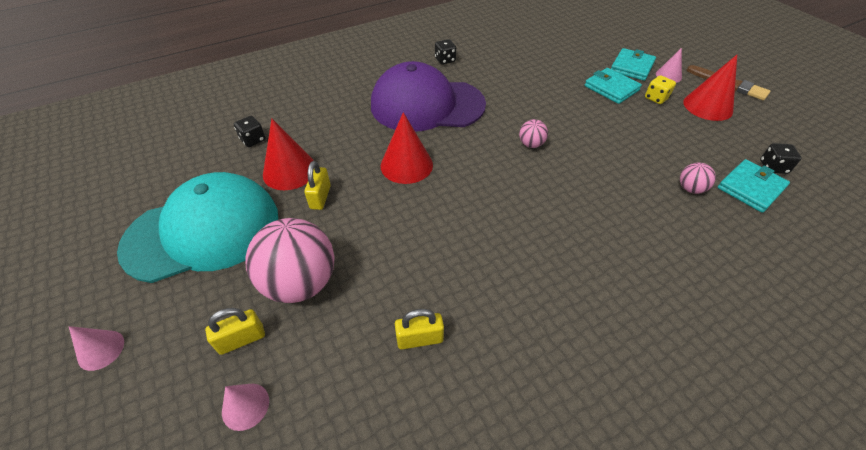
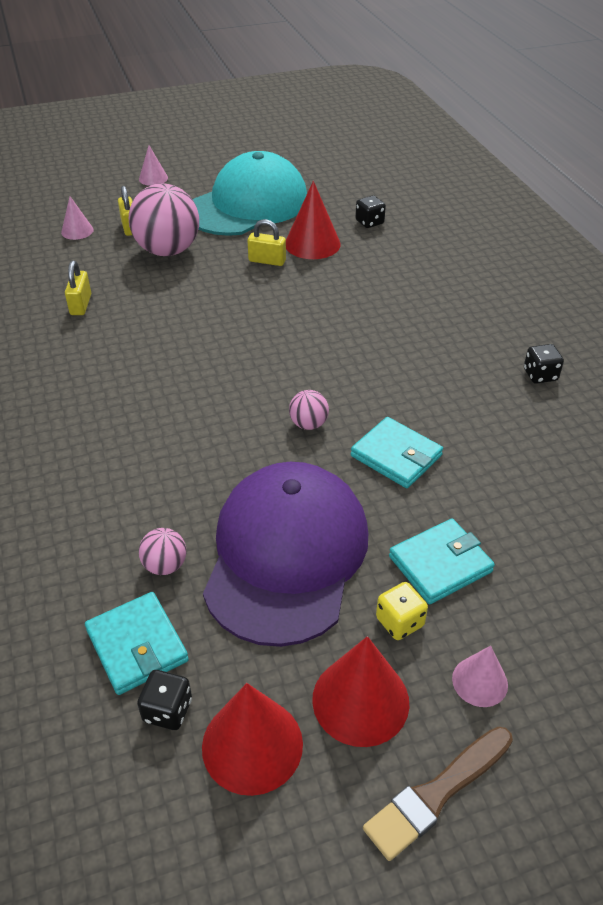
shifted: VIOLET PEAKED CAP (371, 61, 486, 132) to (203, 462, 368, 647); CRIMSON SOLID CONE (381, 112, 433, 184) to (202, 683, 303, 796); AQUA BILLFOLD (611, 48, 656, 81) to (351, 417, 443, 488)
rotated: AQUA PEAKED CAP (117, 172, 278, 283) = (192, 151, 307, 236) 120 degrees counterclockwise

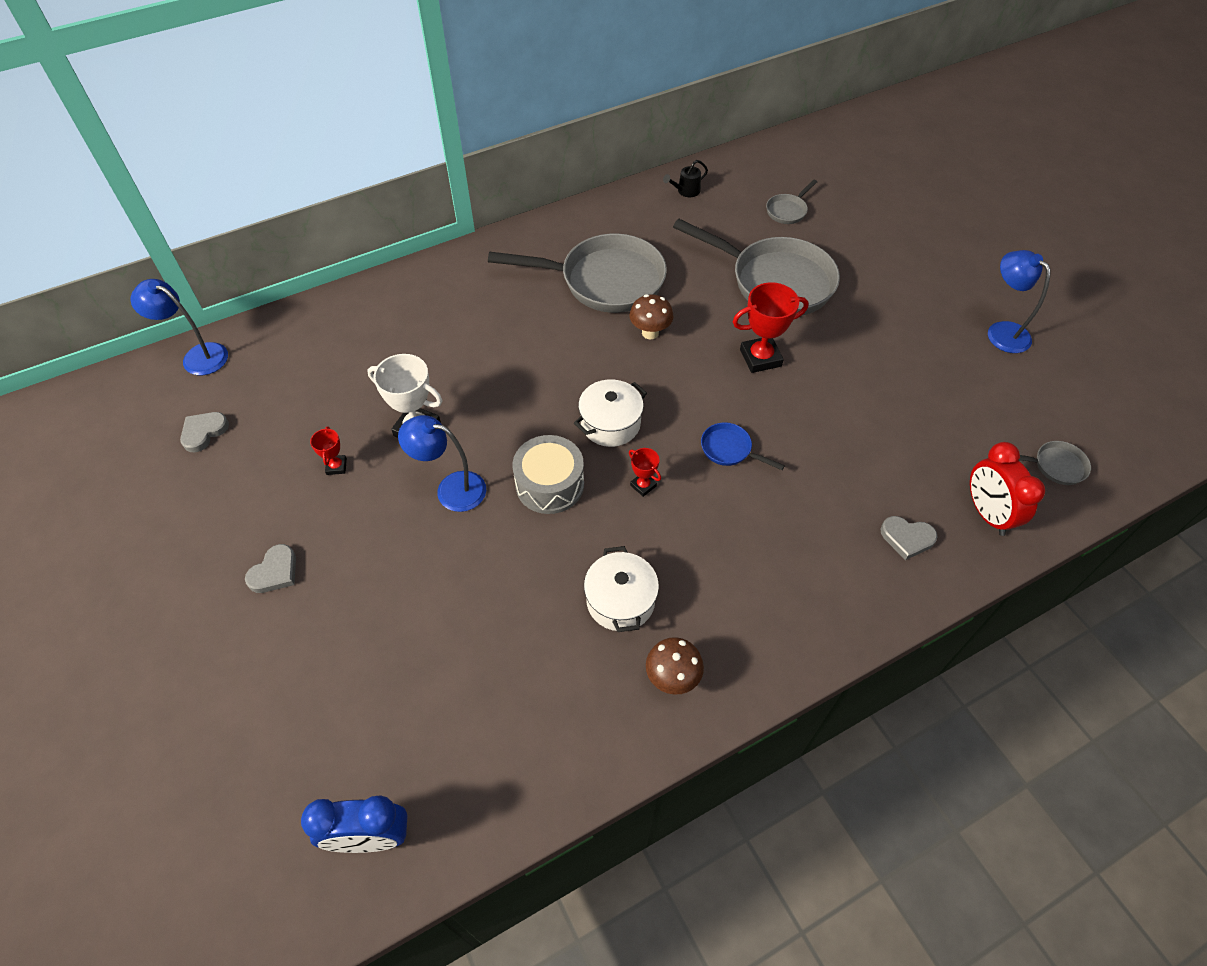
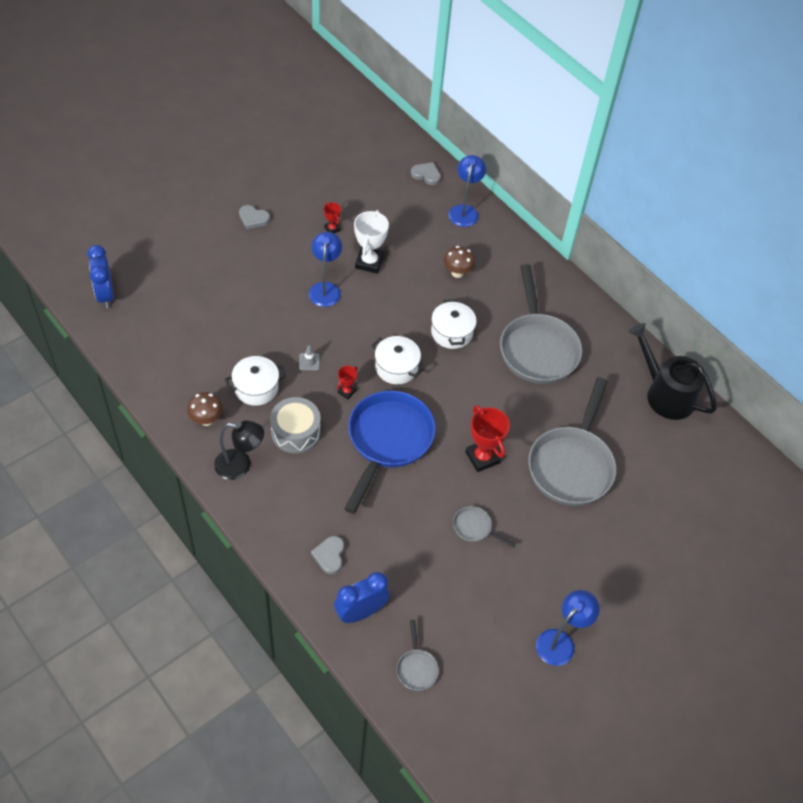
new: BLACK LAMP (214, 421, 264, 480); ASH-GREY ROAD CONE (299, 346, 320, 370); WHITE POT (431, 299, 477, 349)
shifted: BLUE LAMP (130, 279, 228, 375) to (449, 155, 486, 227); ASH-GREY LOVE HEART (180, 412, 229, 452) to (411, 162, 441, 185); ASH-GREY DRUM (513, 435, 584, 514) to (270, 397, 321, 453); BROWN MUSHROOM (629, 294, 674, 340) to (444, 246, 475, 278); ASH-GREY PAN (766, 179, 817, 224) to (453, 506, 516, 547)
repainted: CRIMSON ALARM CLOCK (970, 442, 1045, 536) to BLUE ALARM CLOCK (334, 572, 390, 623)
rotated: CRIMSON TROPHY (310, 426, 347, 475) = (324, 202, 341, 233) 75 degrees clockwise
scaled: BLACK SPRINKLING CAN (663, 160, 708, 197) = (628, 323, 717, 420) x2.41; BLUE PAN (701, 422, 785, 470) = (344, 390, 436, 514) x2.33

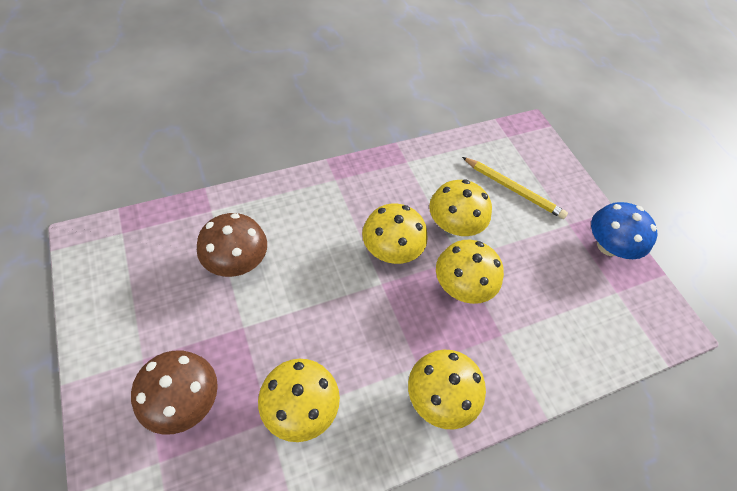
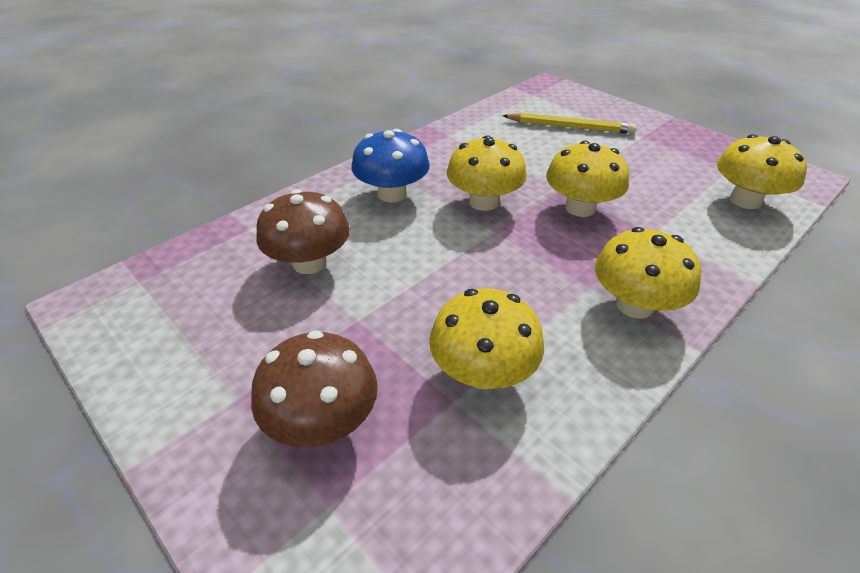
shifted: BRIGHT YELLOW MUSHROOM (429, 179, 492, 236) to (717, 134, 807, 209); BLUE MUSHROOM (591, 202, 657, 259) to (351, 129, 430, 202)

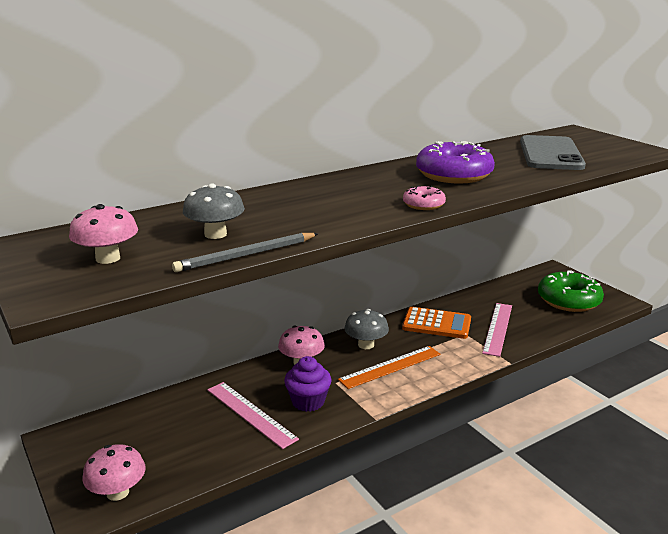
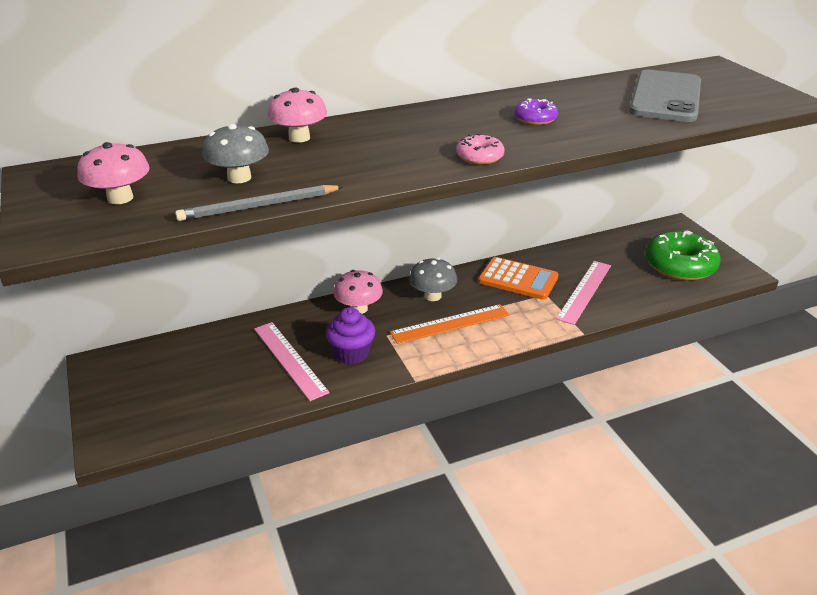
shifted: ROSY MUSHROOM (82, 444, 146, 501) to (267, 88, 327, 143)
scaled: VIOLET DONUT (416, 141, 495, 184) = (514, 98, 558, 125) x0.49

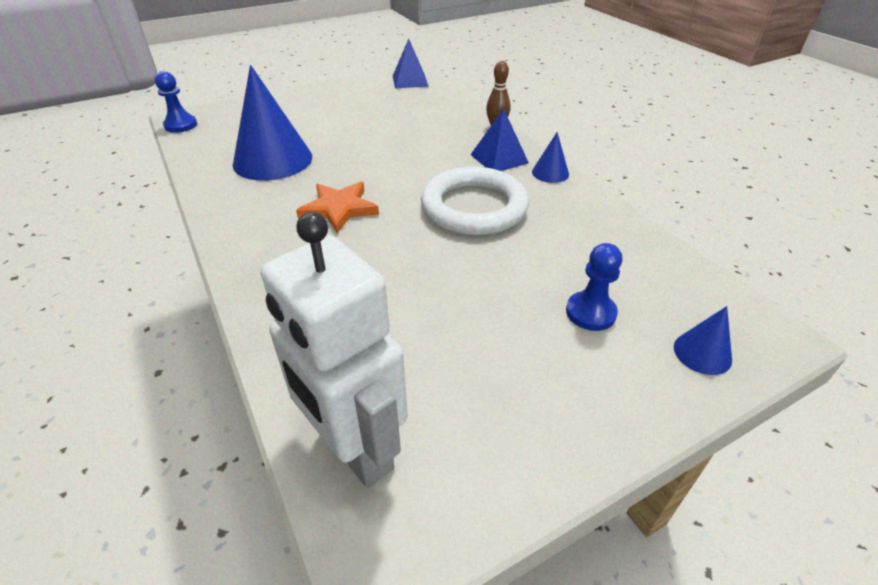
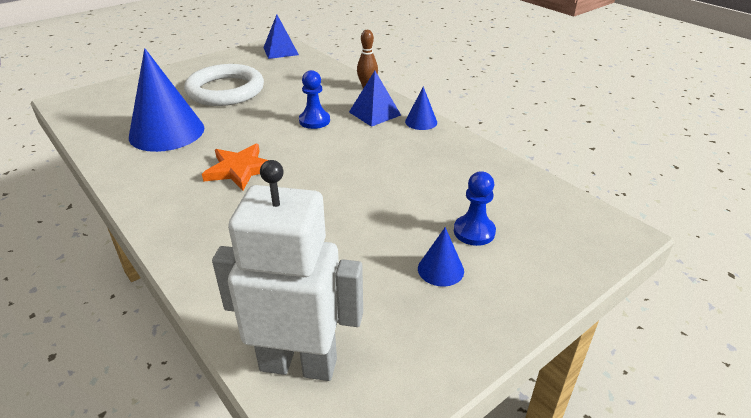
shifted: BLUE CHESS PAWN (155, 71, 197, 133) to (299, 70, 330, 129); WHITE HOOP (421, 167, 529, 235) to (184, 64, 264, 106); BLUE SOLID CONE (674, 306, 732, 375) to (418, 227, 464, 287)
rotated: WHITE ROBOT FIGURE (261, 212, 408, 488) = (212, 160, 363, 381) 150 degrees clockwise

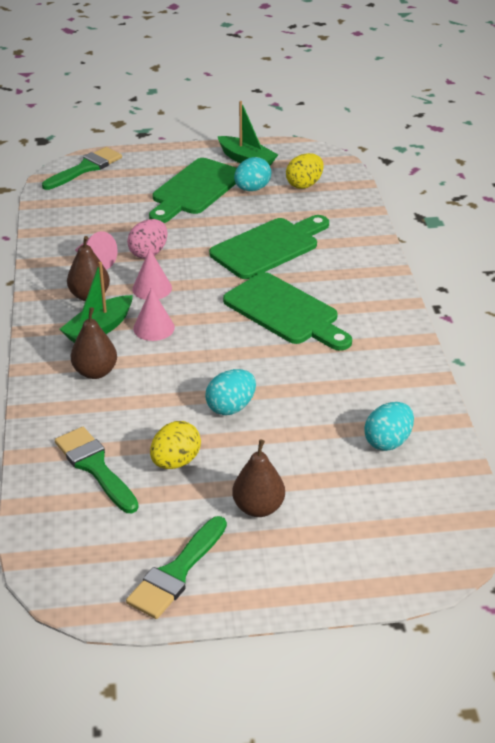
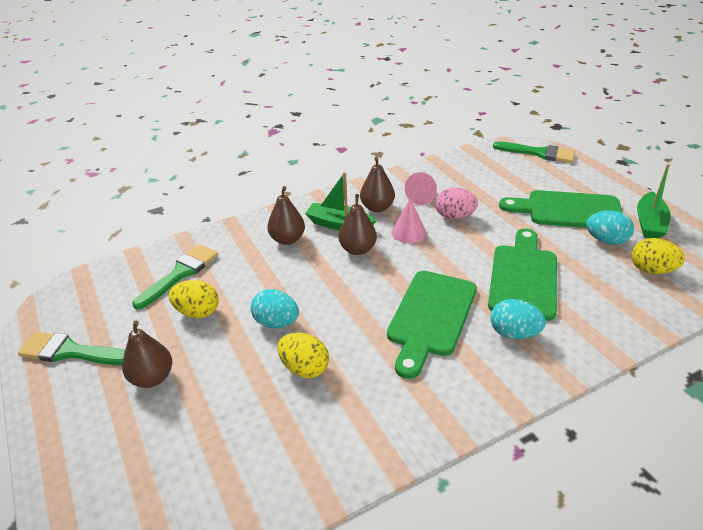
new: BRIGHT YELLOW EGG (277, 333, 329, 378)
shifted: AQUA EGG (364, 402, 414, 451) to (490, 299, 546, 339)
swapped: ROSY SOLID CONE (133, 288, 175, 341) to BROWN PEAR FRUIT (338, 194, 377, 255)
rotated: EMERALD CUTTING BOARD (209, 215, 329, 279) = (488, 228, 557, 321) 105 degrees counterclockwise

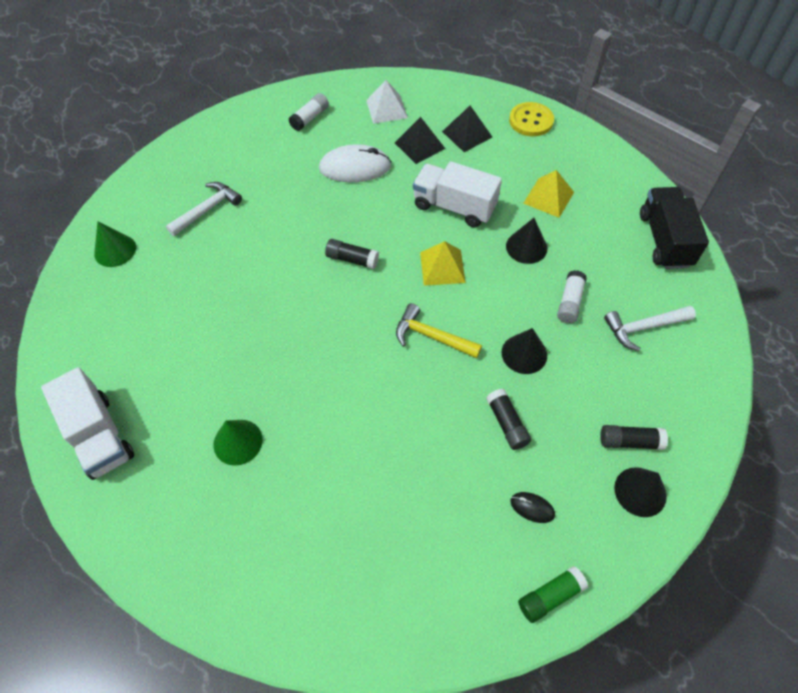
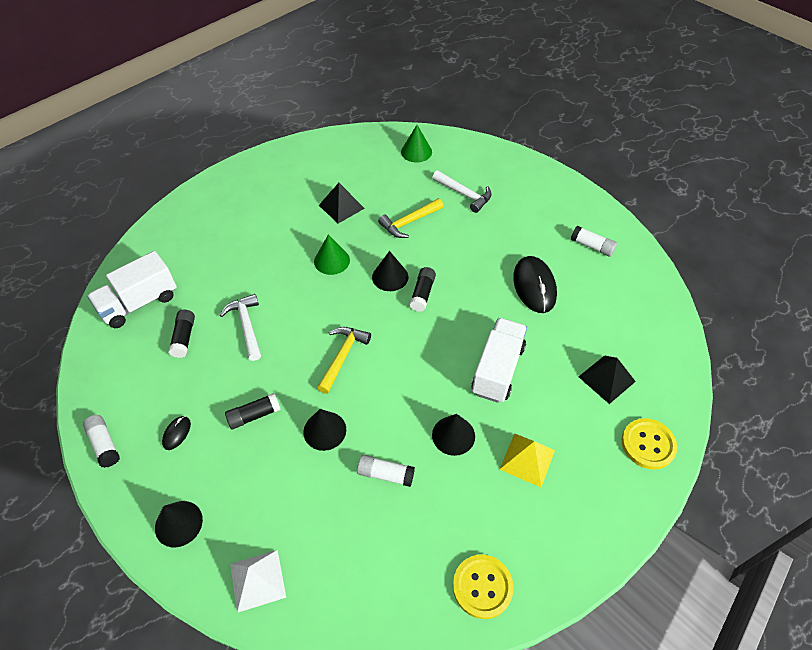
gone: BRIGHT YELLOW SOLID PYRAMID (420, 241, 466, 286)
new: BLACK SOLID CONE (372, 251, 408, 291); BRIGHT YELLOW HAMMER (378, 198, 443, 238)
shifted: WHITE TRUCK (41, 367, 134, 480) to (87, 251, 177, 328); EMERALD SOLID CONE (213, 420, 263, 466) to (314, 235, 350, 275); WHITE SOLID PYRAMID (366, 80, 408, 124) to (230, 550, 286, 613); BLACK SOLID PYRAMID (395, 117, 445, 164) to (319, 183, 365, 224); BLACK STICK OF GLUE (600, 425, 668, 450) to (168, 309, 195, 358); WHITE HAMMER (604, 306, 696, 351) to (220, 294, 261, 361)
swapped: BLACK TRUCK (640, 187, 709, 269) to BRIGHT YELLOW SHIRT BUTTON (453, 554, 514, 619)
repainted: WHITE MOUSE (319, 144, 391, 182) to BLACK MOUSE (513, 256, 557, 313); EMERALD STICK OF GLUE (518, 566, 588, 623) to WHITE STICK OF GLUE (83, 415, 120, 468)

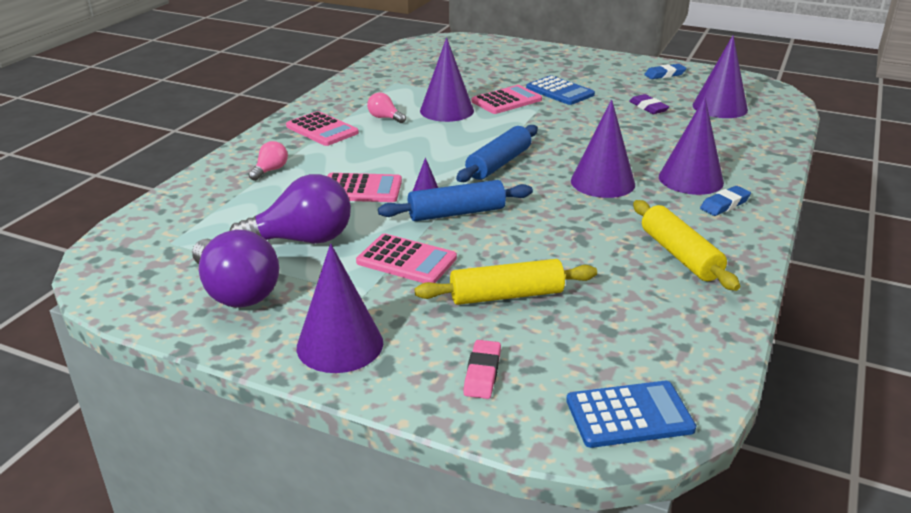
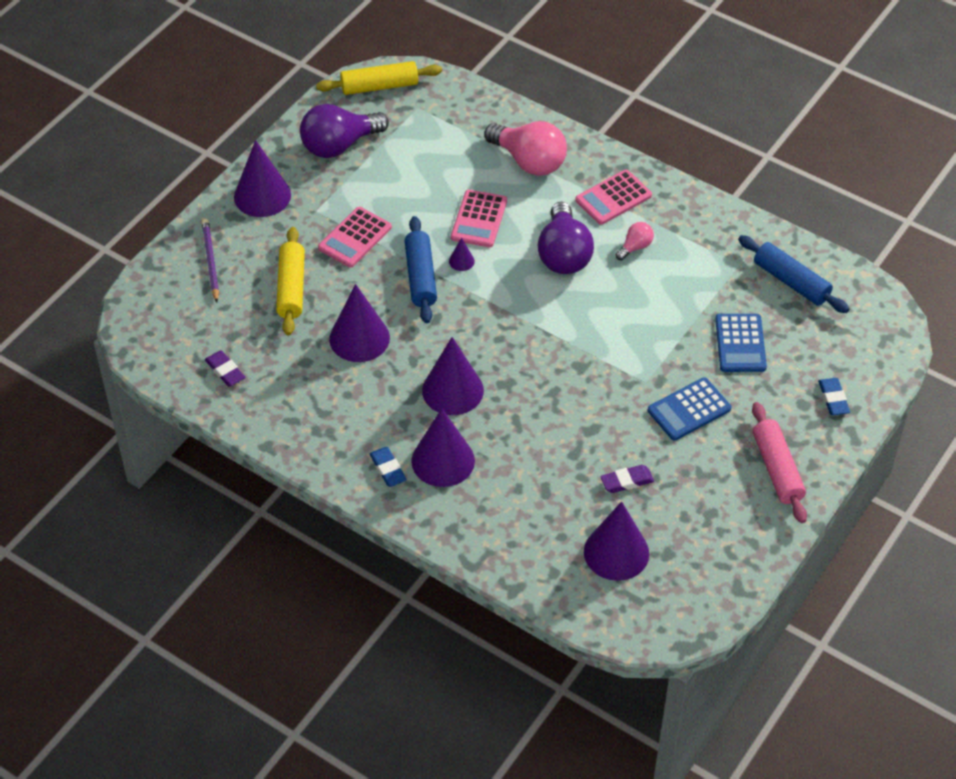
gone: ROSY ADDING MACHINE (472, 85, 542, 114)
new: VIOLET ERASER (205, 350, 245, 386); ROSY ROLLING PIN (752, 402, 807, 523)
shifted: VIOLET LIGHT BULB (229, 174, 351, 244) to (537, 202, 594, 274); VIOLET SOLID CONE (420, 38, 474, 122) to (329, 284, 390, 362); BLUE ROLLING PIN (456, 125, 538, 182) to (738, 235, 849, 313); BLUE ADDING MACHINE (566, 381, 696, 448) to (715, 314, 767, 372); BRIGHT YELLOW ROLLING PIN (633, 200, 740, 291) to (316, 61, 442, 95); BLUE ERASER (644, 64, 687, 79) to (818, 378, 850, 415)
swapped: ROSY ERASER (463, 340, 501, 399) to VIOLET LEAD PENCIL (202, 219, 219, 302)
scaled: ROSY LIGHT BULB (248, 141, 288, 181) = (484, 121, 567, 176) x2.09

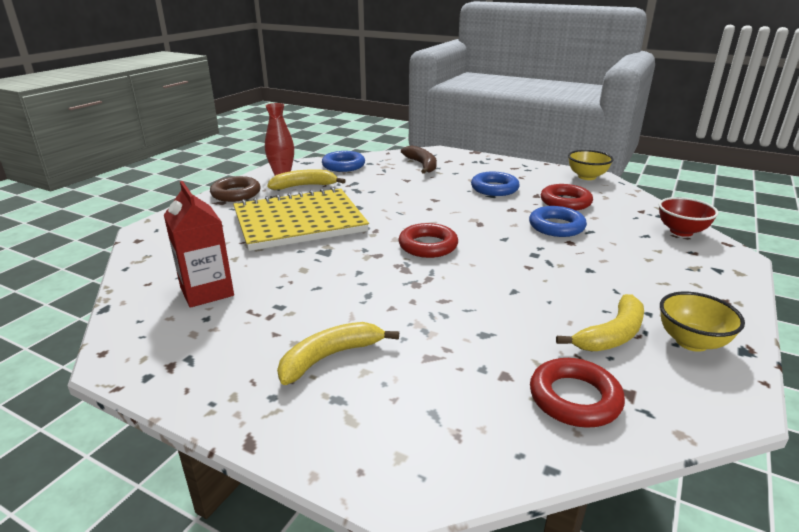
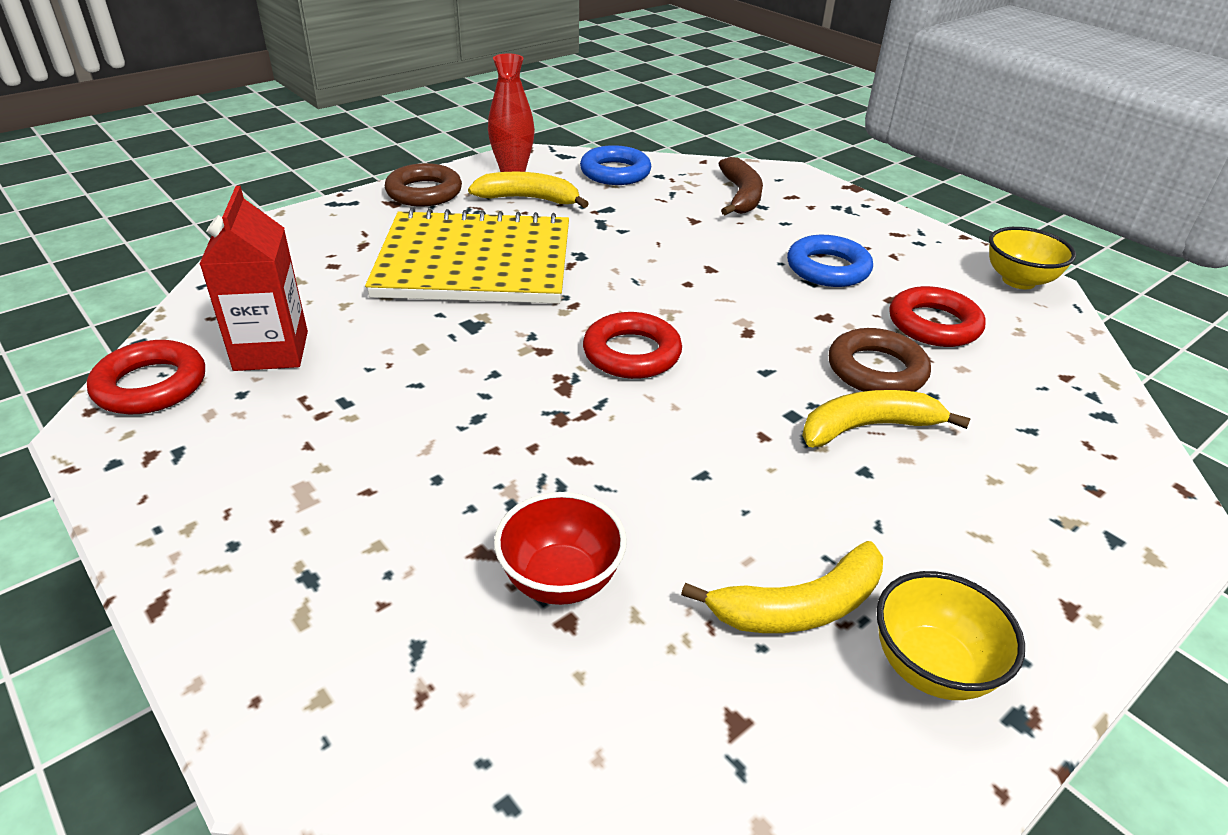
shifted: BRIGHT YELLOW BANANA (277, 322, 399, 385) to (802, 390, 971, 447); CRIMSON HOOP (530, 358, 625, 428) to (87, 340, 205, 414); CRIMSON SERVING BOWL (659, 197, 719, 237) to (494, 492, 627, 605)
repainted: BLUE HOOP (529, 206, 587, 237) to BROWN HOOP (829, 328, 931, 392)

